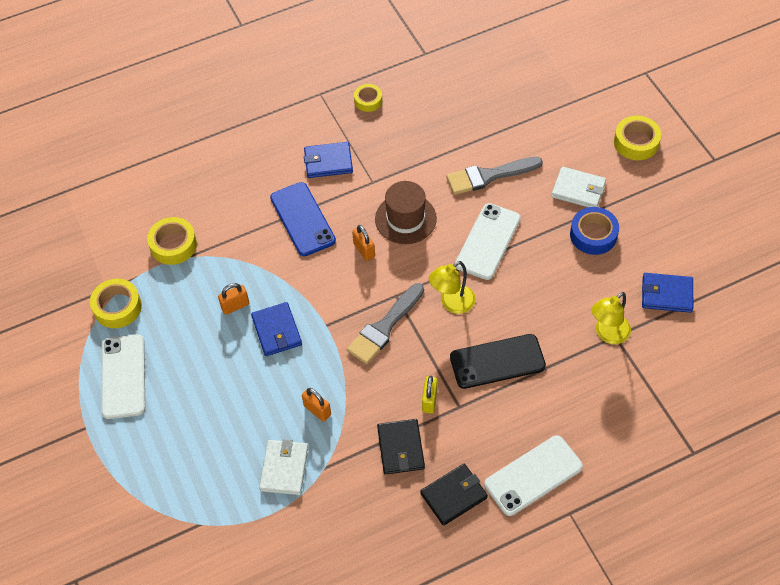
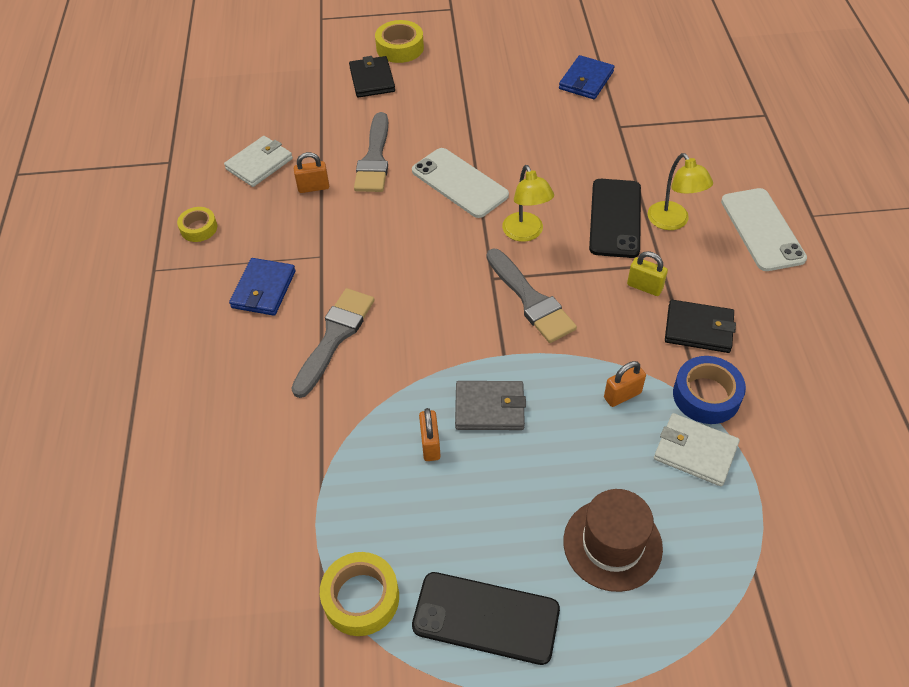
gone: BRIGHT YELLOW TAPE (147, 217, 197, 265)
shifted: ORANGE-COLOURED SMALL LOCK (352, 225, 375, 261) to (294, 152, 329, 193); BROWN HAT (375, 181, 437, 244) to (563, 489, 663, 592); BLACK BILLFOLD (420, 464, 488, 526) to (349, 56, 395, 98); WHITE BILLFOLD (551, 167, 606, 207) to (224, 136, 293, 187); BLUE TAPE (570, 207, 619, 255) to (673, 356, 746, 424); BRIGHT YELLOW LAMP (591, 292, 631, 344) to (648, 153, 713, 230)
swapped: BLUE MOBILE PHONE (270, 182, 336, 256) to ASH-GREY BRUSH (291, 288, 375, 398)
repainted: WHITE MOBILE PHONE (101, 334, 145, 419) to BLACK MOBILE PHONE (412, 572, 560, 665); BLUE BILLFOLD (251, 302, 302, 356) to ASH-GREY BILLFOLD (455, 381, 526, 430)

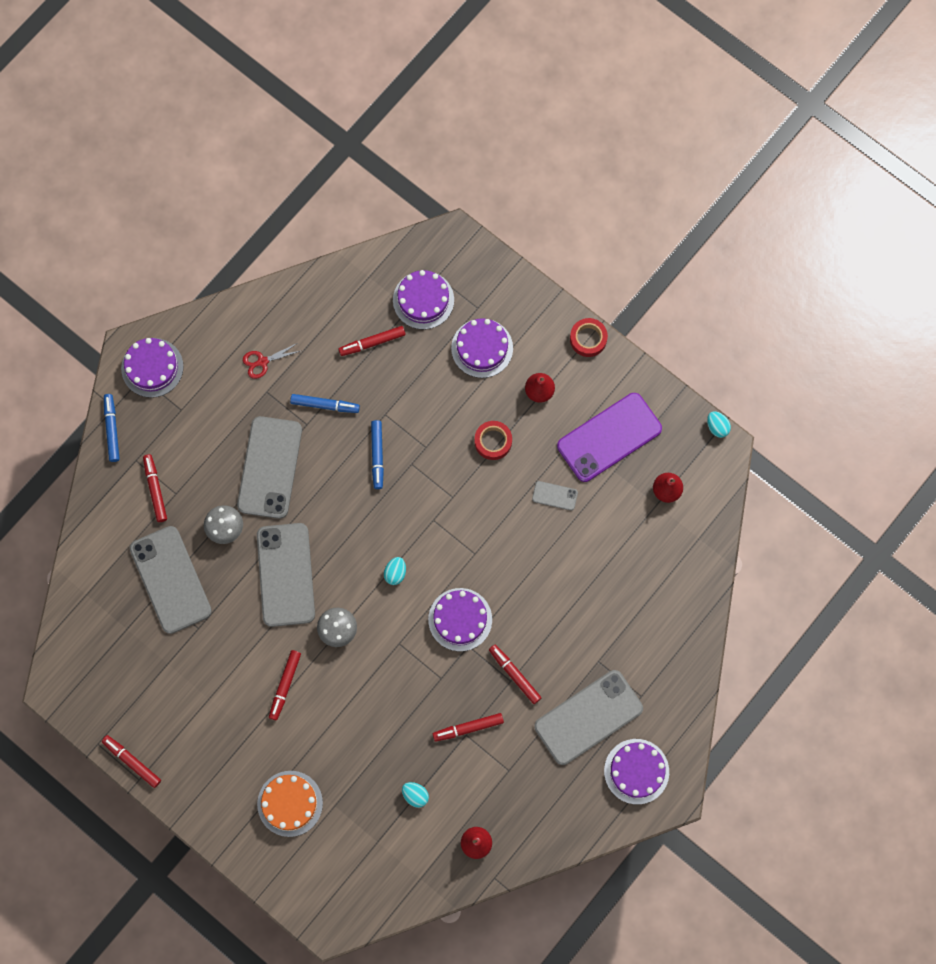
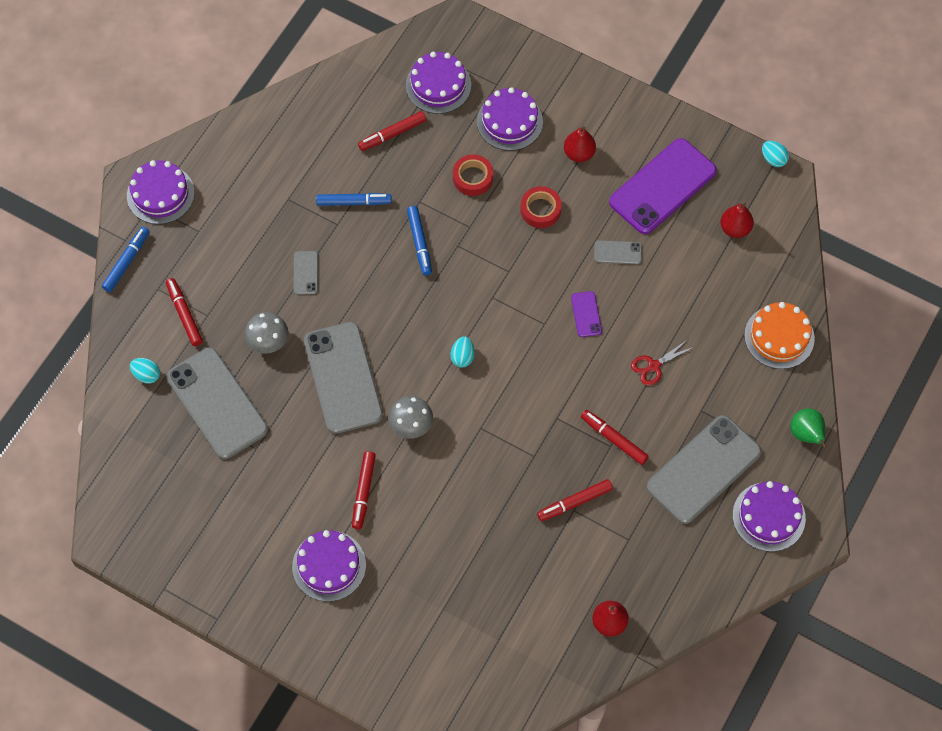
gone: CRIMSON MARKER (102, 735, 161, 788)
new: VIOLET MOBILE PHONE (571, 291, 602, 337); EMERALD PEAR FRUIT (791, 408, 827, 449)
shifted: CRIMSON SHEARS (243, 343, 300, 379) to (631, 340, 694, 385); ORANGE-COLOURED LAYER CAKE (257, 771, 323, 837) to (744, 302, 815, 369); AQUA EGG (402, 782, 429, 808) to (130, 358, 160, 384); VIOLET LAYER CAKE (428, 588, 492, 651) to (292, 530, 366, 602); CRIMSON TAPE (570, 318, 608, 357) to (453, 155, 493, 196)
rotated: BLUE MARKER (104, 394, 120, 462) = (102, 227, 150, 292) 45 degrees clockwise
scaled: ASH-GREY MOBILE PHONE (237, 416, 302, 519) = (294, 251, 318, 295) x0.43

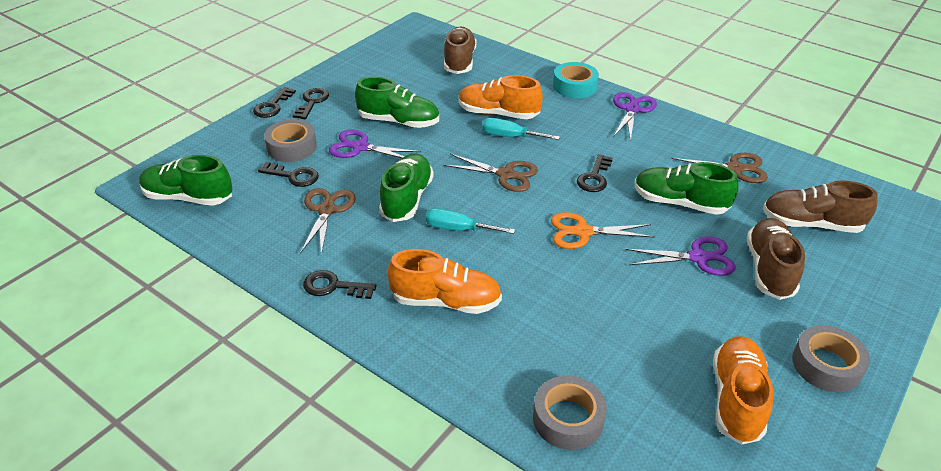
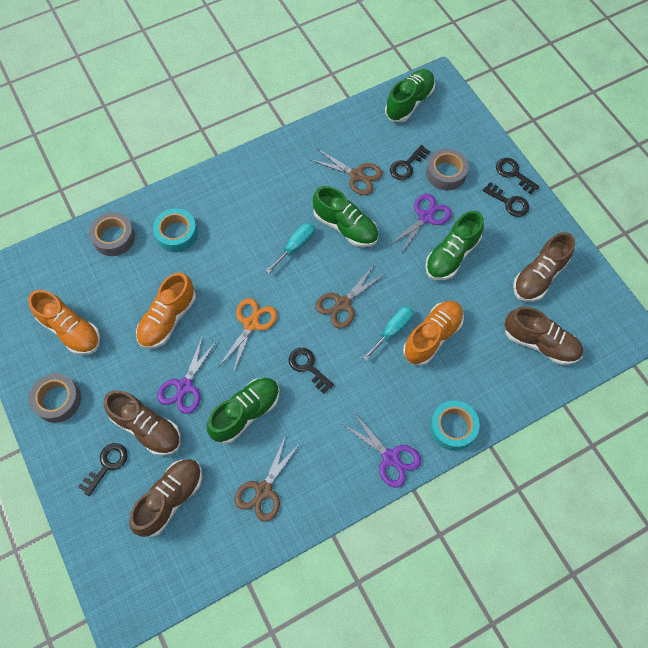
new: AQUA TAPE (153, 209, 198, 252); BROWN SNEAKER (513, 232, 575, 302)
shifted: BLACK LATCHKEY (303, 270, 376, 299) to (78, 443, 128, 496); ORANGE-COLOURED SNEAKER (388, 249, 502, 314) to (136, 273, 196, 349)

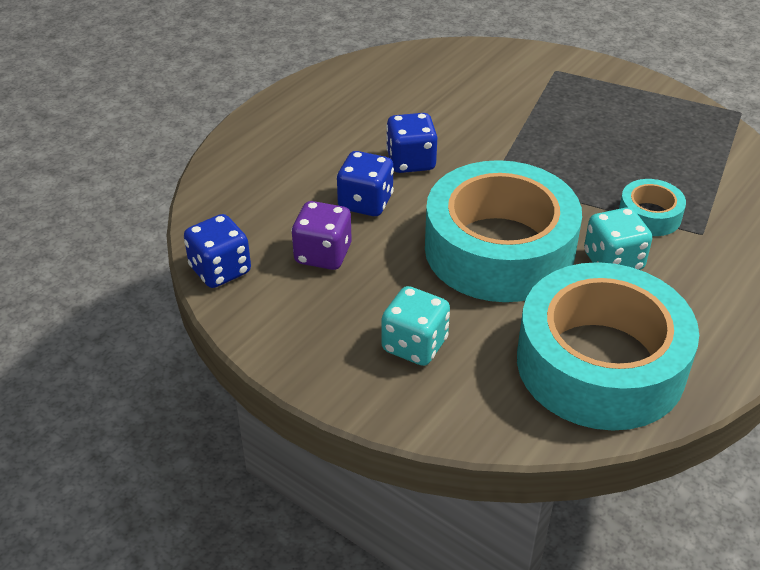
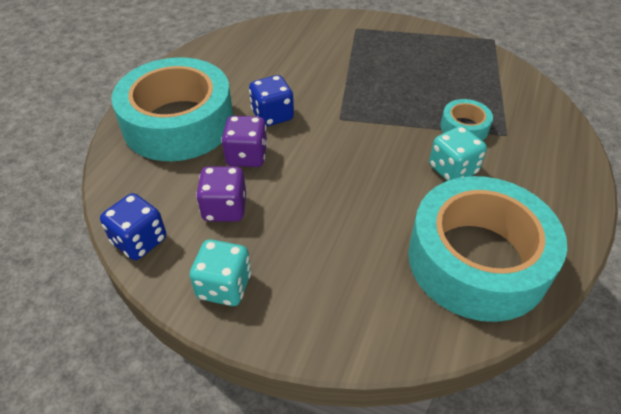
shifted: AQUA DICE (381, 286, 450, 366) to (190, 239, 252, 306); AQUA TAPE (425, 160, 582, 302) to (111, 57, 233, 161)
repainted: BLUE DICE (337, 151, 394, 216) to VIOLET DICE (221, 116, 268, 167)

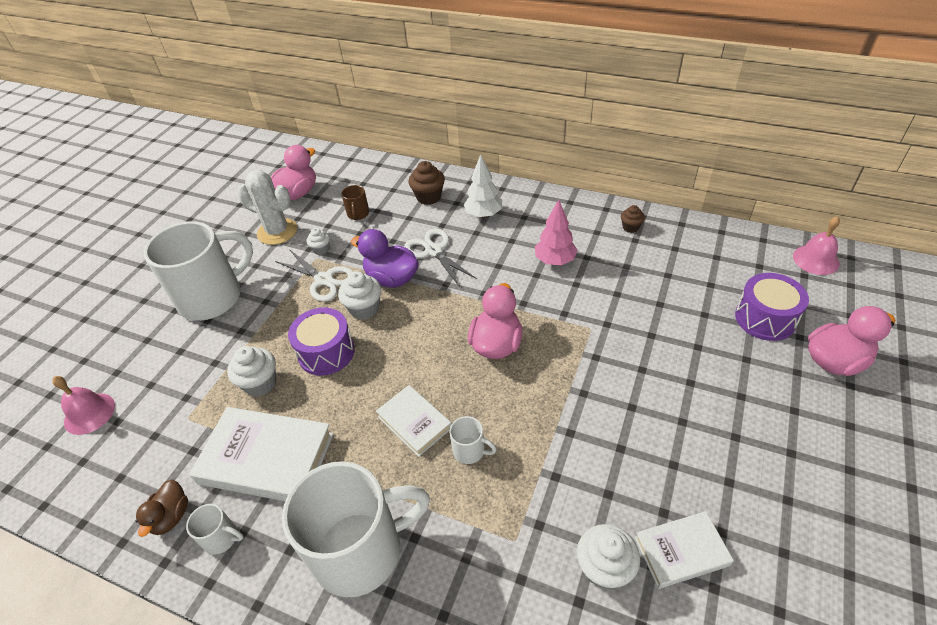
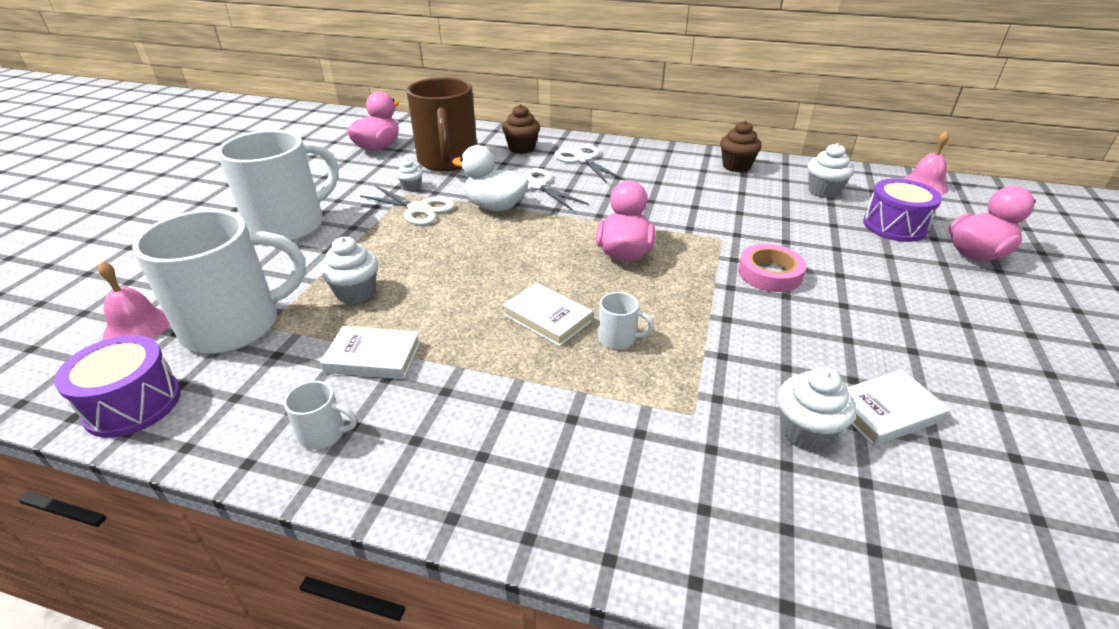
gone: BROWN DUCK (136, 480, 188, 537); WHITE CACTUS (237, 170, 297, 245); ROSY TREE (535, 199, 577, 265)
new: ROSY TAPE (738, 244, 806, 292)
shifted: WHITE TEA MUG (282, 461, 430, 597) to (132, 209, 306, 354); VIOLET DRUM (288, 308, 355, 376) to (54, 335, 181, 438); WHITE MUFFIN (338, 271, 381, 320) to (808, 143, 854, 198)
swapped: WHITE TREE (464, 154, 502, 218) to WHITE SHEARS (554, 144, 625, 183)
repainted: VIOLET DUCK (351, 229, 419, 287) to WHITE DUCK (452, 145, 529, 211)
scaled: WHITE BOOK (189, 407, 334, 501) = (320, 326, 421, 379) x0.58; BROWN TEA MUG (341, 185, 369, 220) = (406, 77, 477, 171) x2.49; BROWN MUFFIN (621, 205, 645, 233) = (720, 121, 762, 173) x1.66

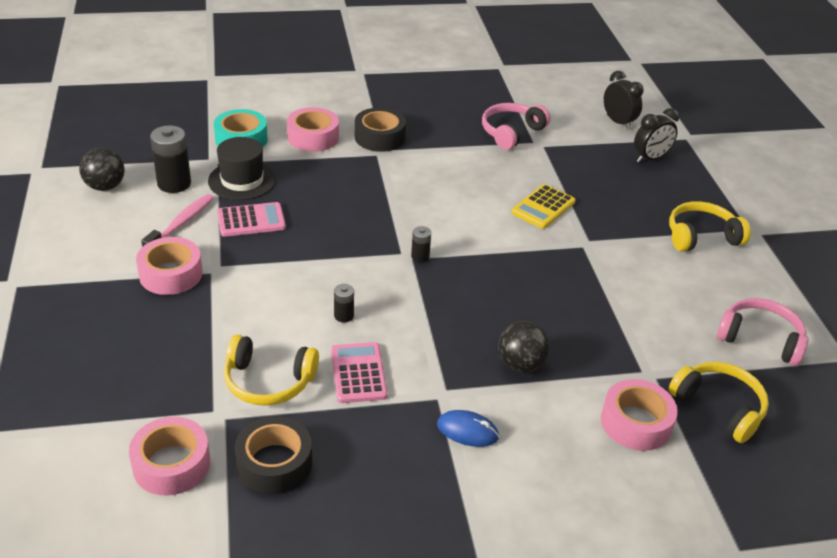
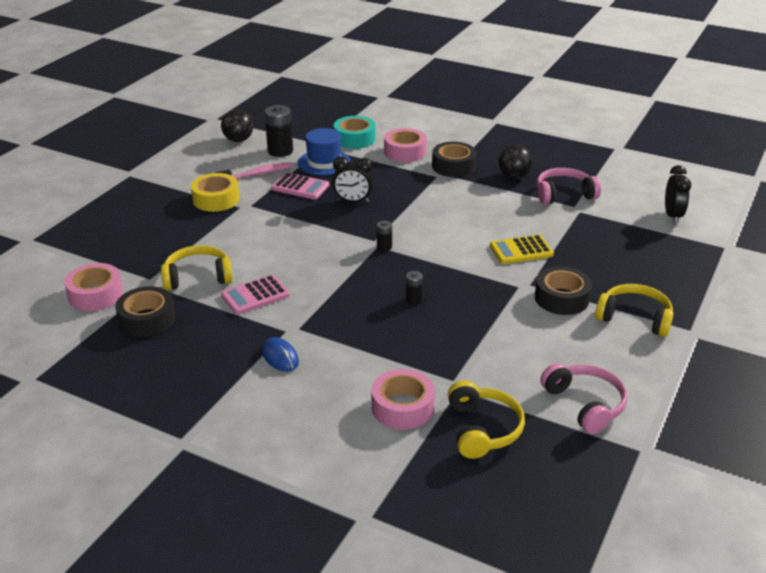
new: BLACK TAPE (535, 266, 592, 315)
shifted: BLACK AA BATTERY (334, 284, 354, 323) to (406, 271, 423, 304); BLACK BALL (498, 321, 550, 373) to (498, 144, 533, 179); BLACK ALARM CLOCK (634, 108, 679, 163) to (332, 156, 374, 203)
repainted: ROSY TAPE (136, 237, 203, 295) to BRIGHT YELLOW TAPE (191, 173, 240, 212); BLACK HAT (208, 137, 276, 200) to BLUE HAT (298, 128, 351, 176)
rotated: BRIGHT YELLOW HEADPHONES (224, 335, 319, 406) = (161, 245, 233, 290) 120 degrees clockwise; ROSY ADDING MACHINE (331, 342, 388, 403) = (221, 275, 290, 315) 150 degrees counterclockwise

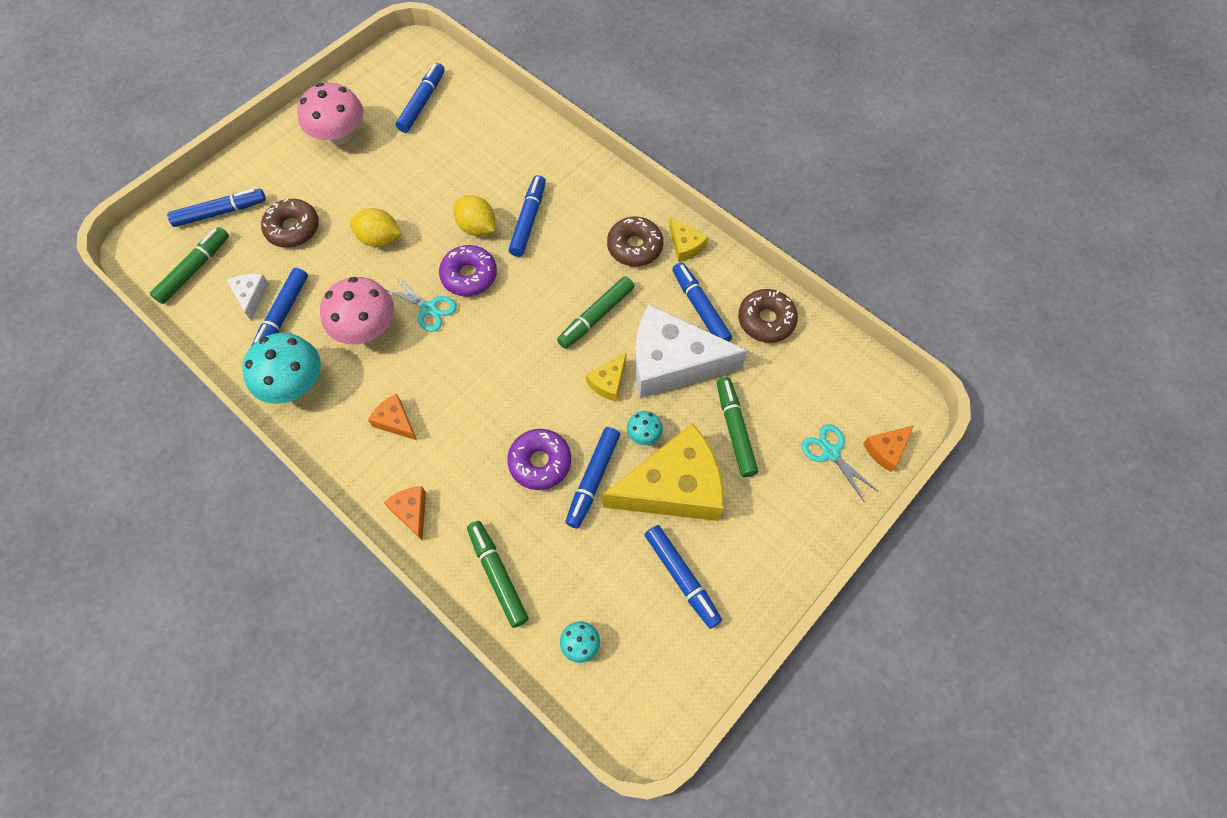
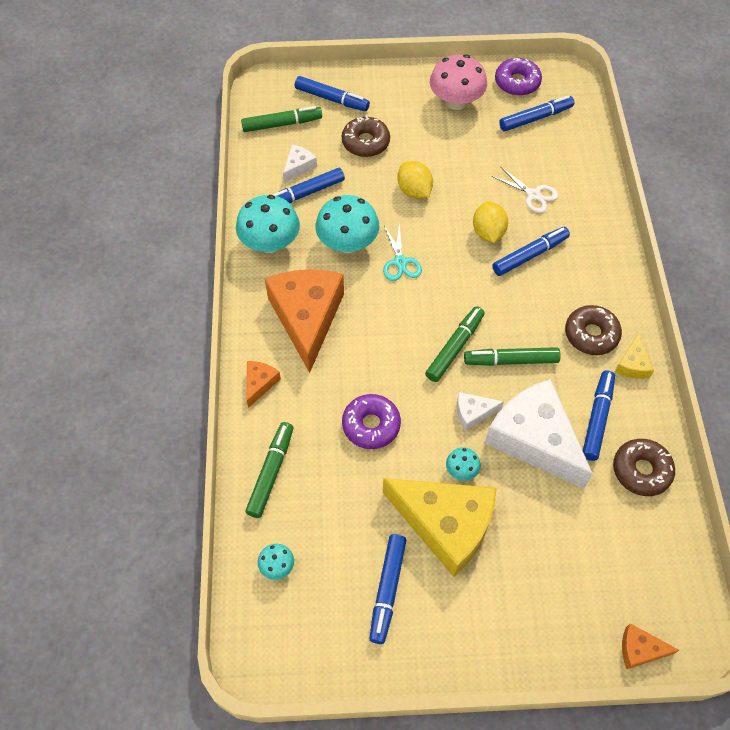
gone: BLUE MARKER (565, 427, 620, 528); AQUA SHEARS (801, 424, 879, 501)
new: WHITE SHEARS (492, 167, 558, 213)
shifted: VIOLET DONUT (439, 245, 497, 296) to (495, 58, 542, 96); EMERALD MARKER (717, 377, 758, 477) to (425, 306, 485, 382)
repainted: ROSY MUSHROOM (320, 277, 394, 345) to AQUA MUSHROOM (316, 195, 380, 253); BRIGHT YELLOW CHEESE (586, 353, 627, 402) to WHITE CHEESE (457, 392, 504, 431)
scaled: ORANGE-COLOURED CHEESE (368, 394, 417, 440) = (265, 269, 344, 373) x2.30

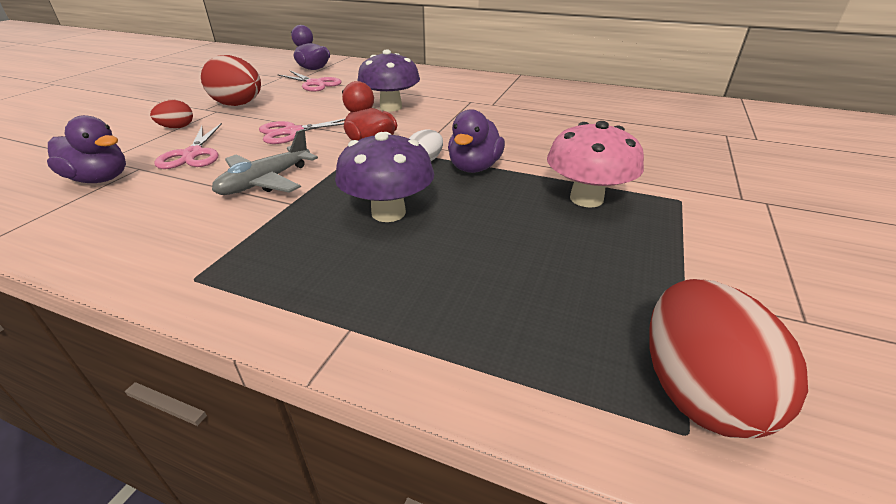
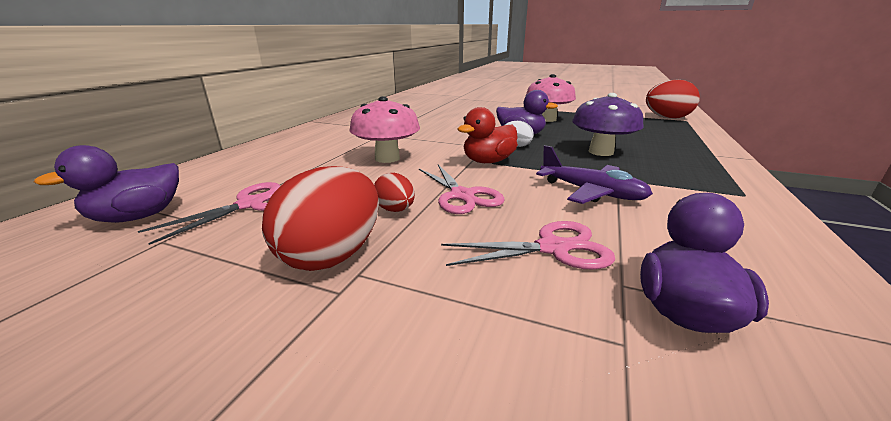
shifted: CRIMSON EGG (150, 100, 193, 129) to (374, 173, 415, 212)
repainted: ASH-GREY TOY PLANE (212, 129, 318, 195) to VIOLET TOY PLANE (536, 145, 653, 204); VIOLET MUSHROOM (357, 50, 420, 111) to ROSY MUSHROOM (349, 96, 420, 163)

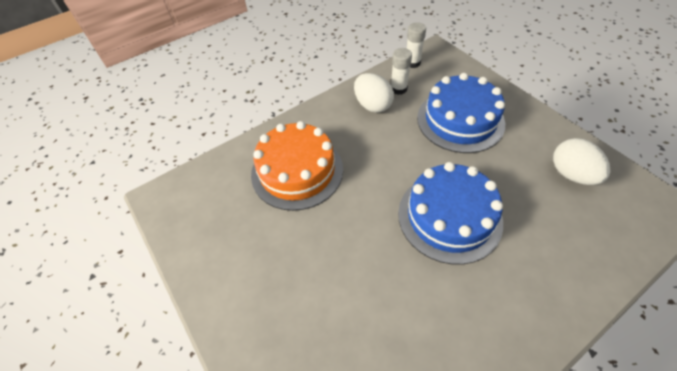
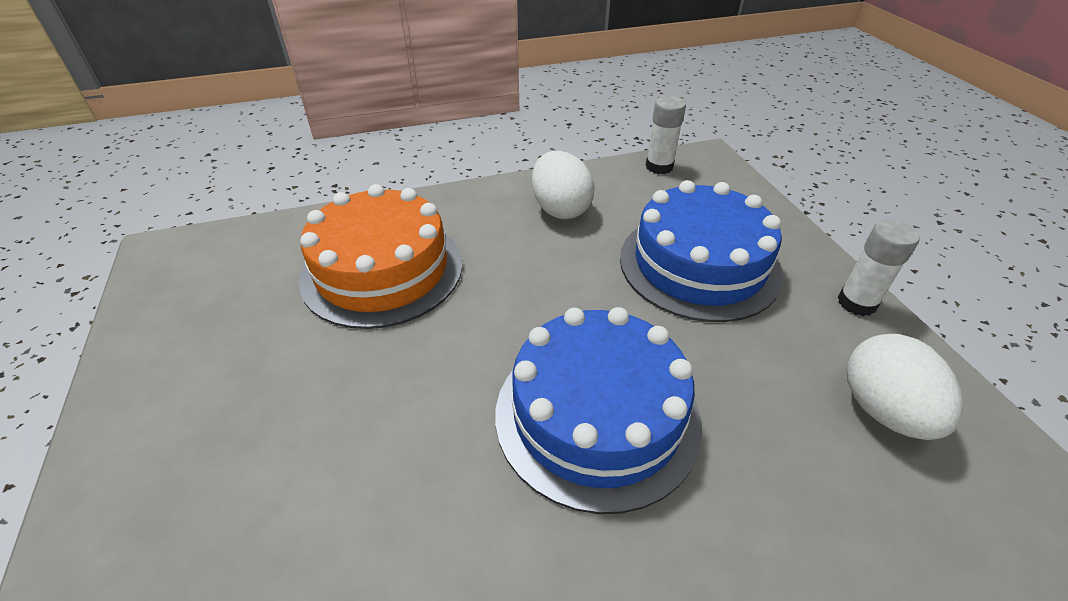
shifted: WHITE STICK OF GLUE (391, 48, 412, 95) to (837, 220, 920, 316)

